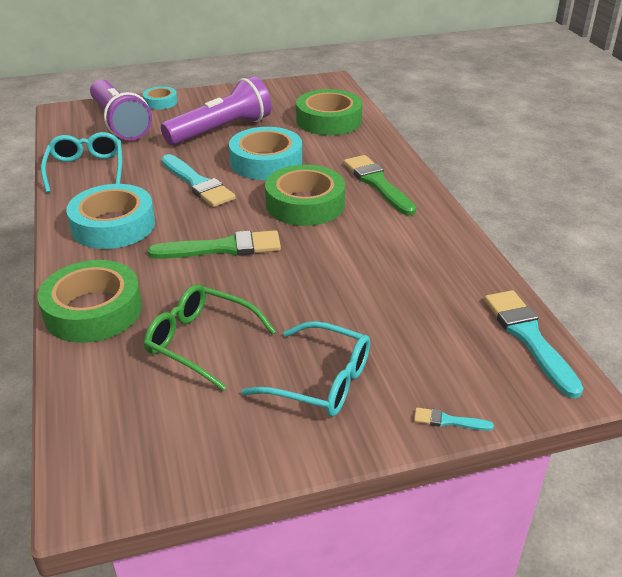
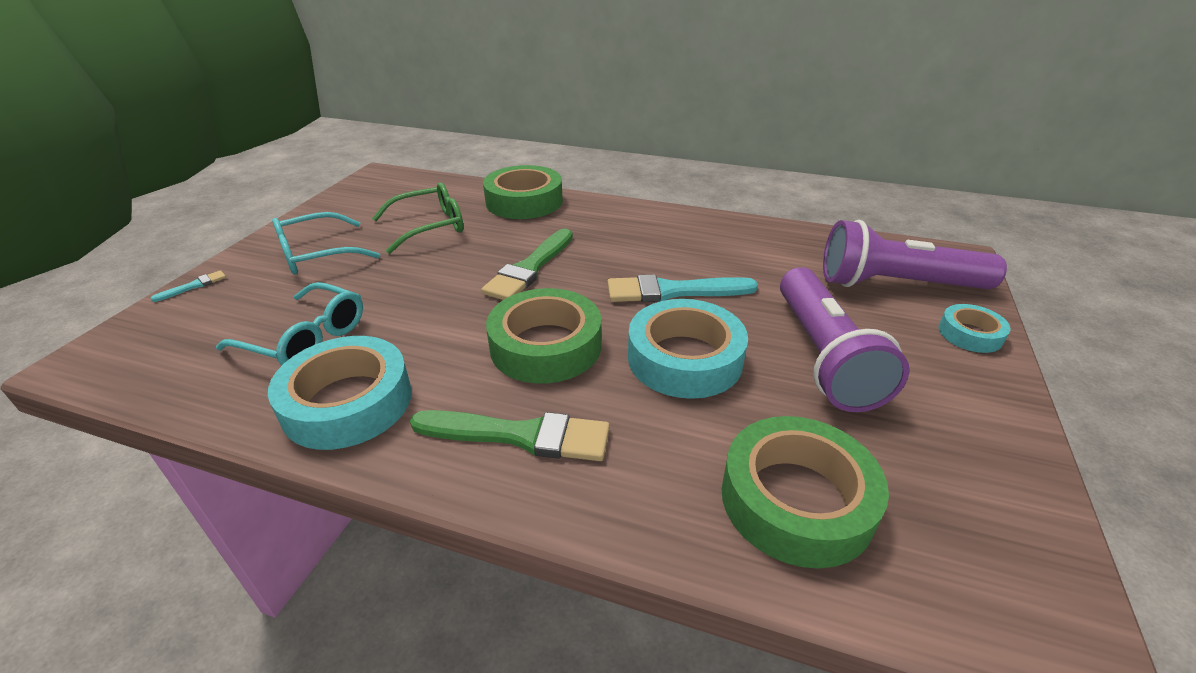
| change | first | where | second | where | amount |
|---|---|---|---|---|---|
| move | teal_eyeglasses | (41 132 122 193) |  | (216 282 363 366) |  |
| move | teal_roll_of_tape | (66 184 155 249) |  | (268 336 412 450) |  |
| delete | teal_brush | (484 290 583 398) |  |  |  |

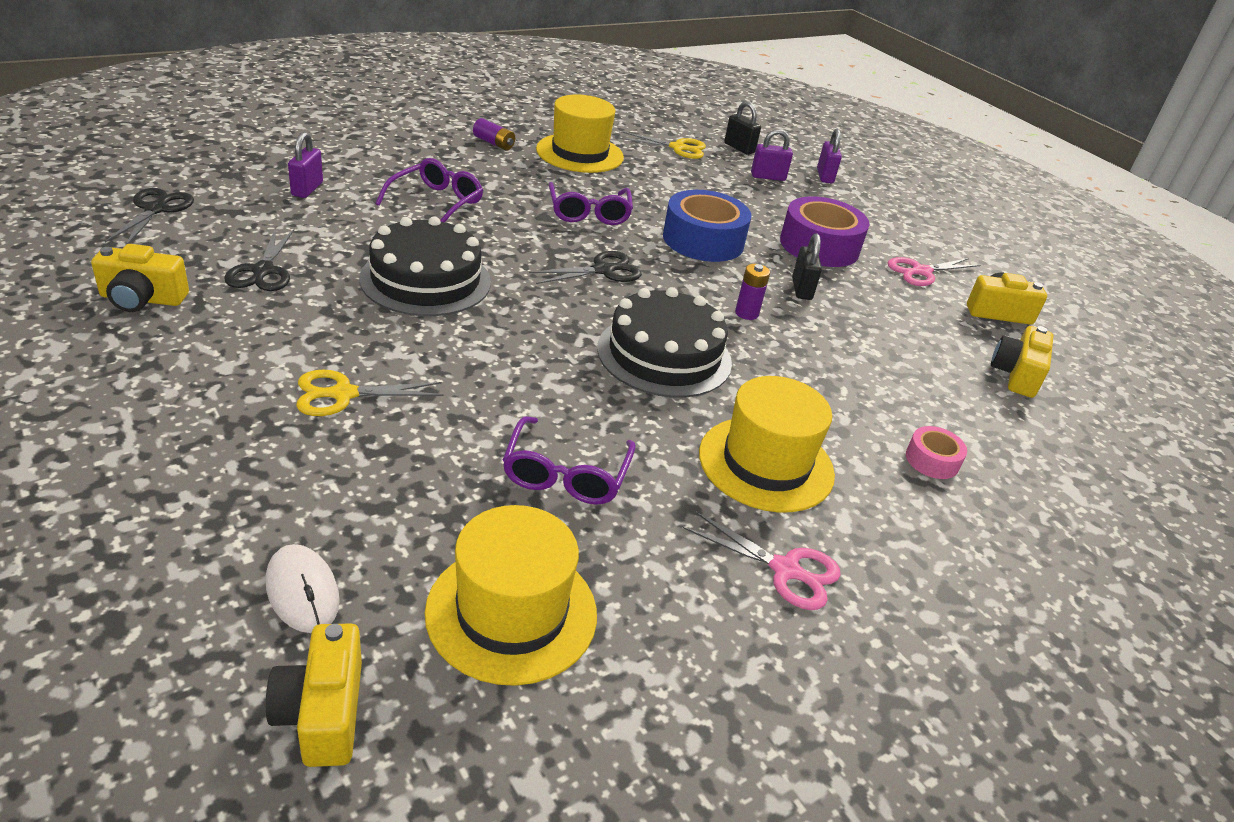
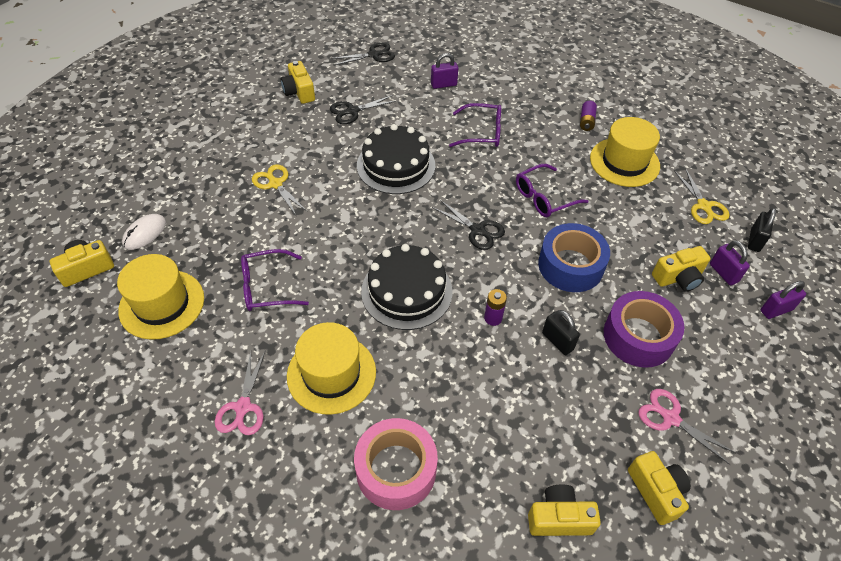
| change | first | where | second | where | amount |
|---|---|---|---|---|---|
| rotate | ebony_padlock | (792 233 822 300) |  | (542 310 580 355) | 75 degrees clockwise |
| resize | pink_roll_of_tape | (906 426 967 479) |  | (354 418 438 510) | x2.04 |
| insert |  |  | yellow_camera | (652 246 711 292) |  |

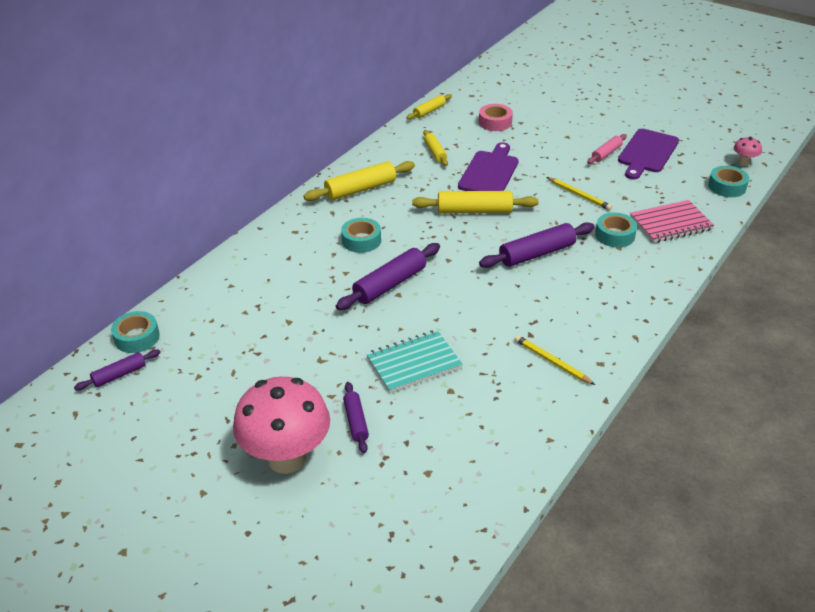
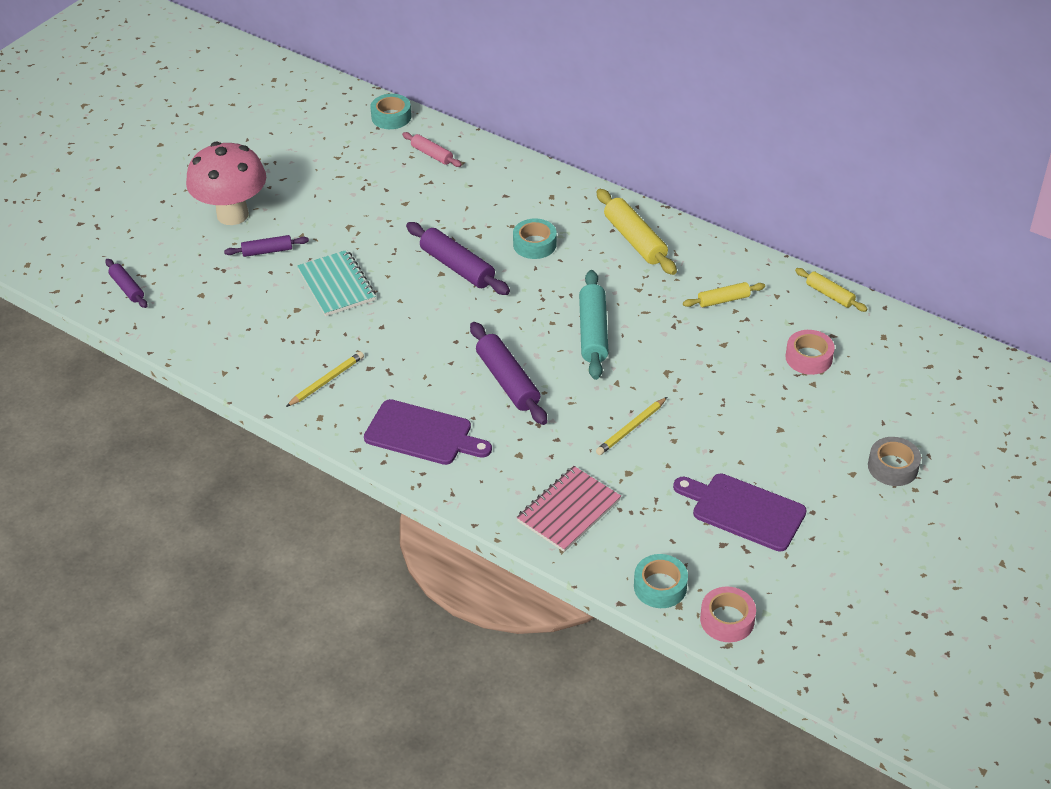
| change | first | where | second | where | amount |
|---|---|---|---|---|---|
| move | purple_rolling_pin | (74 349 160 391) |  | (105 259 147 308) |  |
| recolor | yellow_rolling_pin | (412 191 539 213) | teal_rolling_pin | (579 270 609 380) |  |
| move | purple_cutting_board | (458 142 519 191) |  | (364 399 492 465) |  |
| move | pink_rolling_pin | (587 134 627 164) |  | (402 132 462 167) |  |
| delete | teal_roll_of_tape | (595 213 637 247) |  |  |  |
| rotate | pink_notebook | (630 200 714 243) |  | (517 466 621 552) | 60 degrees clockwise |
| replace | pink_mushroom | (734 137 762 166) | pink_roll_of_tape | (700 587 756 642) |  |
| insert |  |  | ash-grey_roll_of_tape | (868 437 921 486) |  |

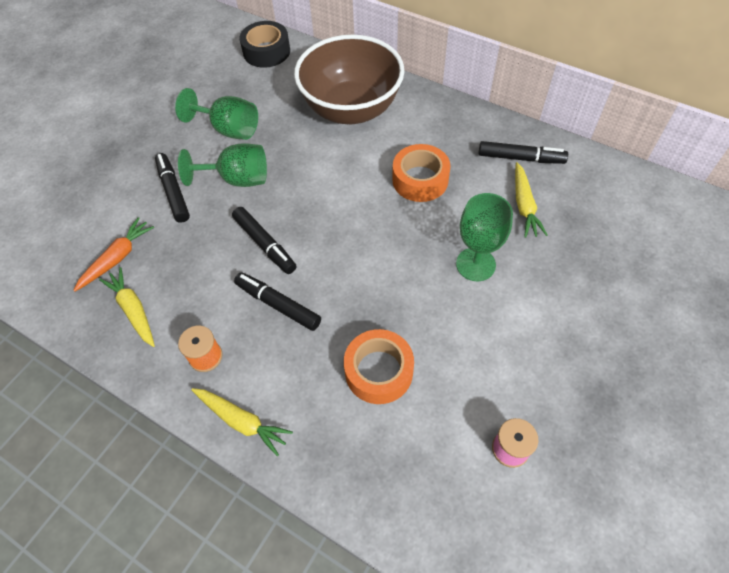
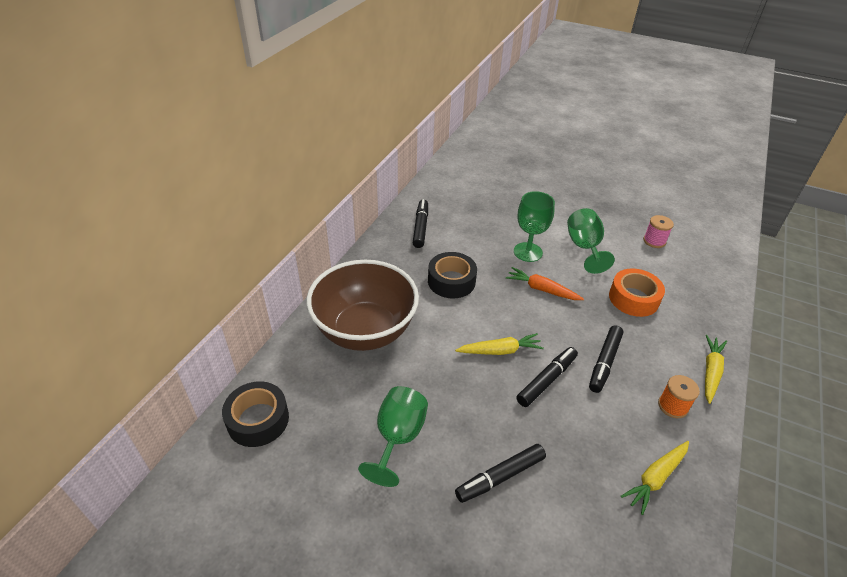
| change | first | where | second | where | amount |
|---|---|---|---|---|---|
| move | orange-coloured_root_vegetable | (73 217 154 291) |  | (506 267 584 300) |  |
| move | leaf-green_goblet | (178 143 267 187) |  | (567 208 615 274) |  |
| recolor | orange-coloured_roll_of_tape | (392 144 451 202) | ebony_roll_of_tape | (428 252 477 298) |  |
| move | yellow_root_vegetable | (515 162 548 238) |  | (455 333 544 355) |  |

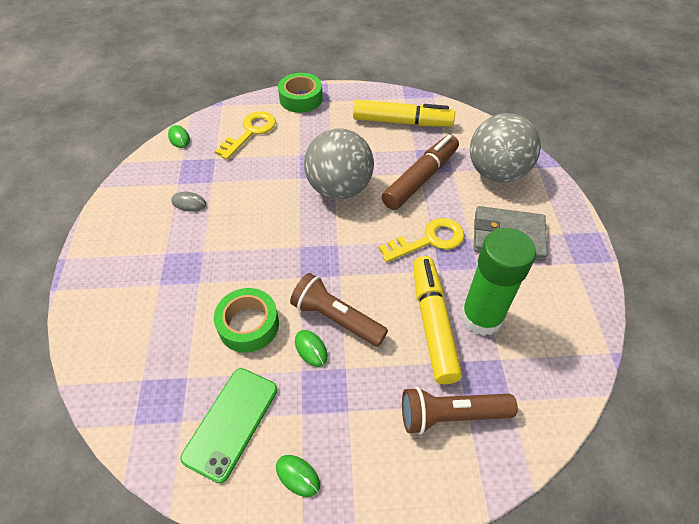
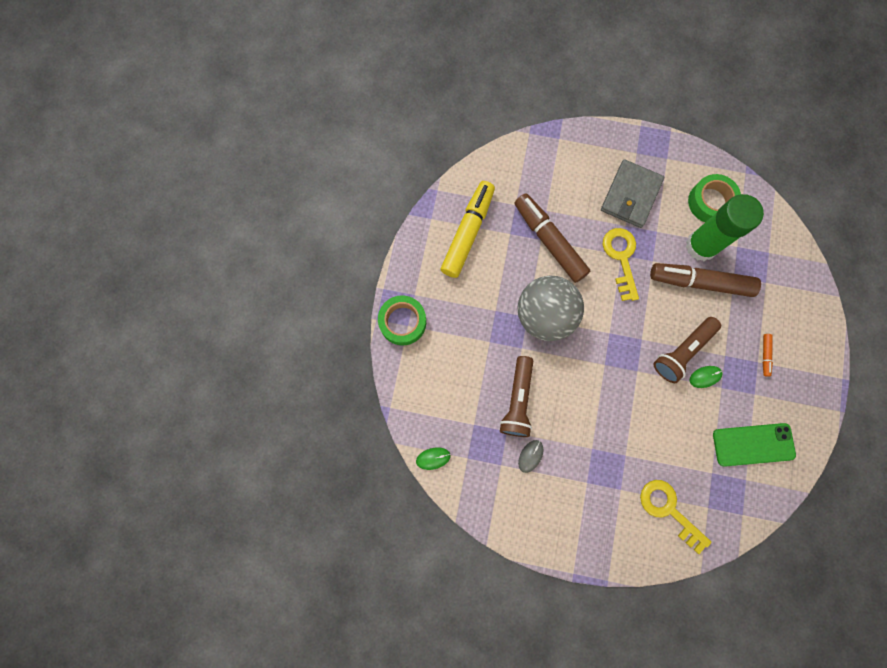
| change | first | where | second | where | amount |
|---|---|---|---|---|---|
| rotate | leaf-green_mobile_phone | (180 368 277 483) |  | (713 423 796 466) | 45 degrees counterclockwise |
| move | leaf-green_roll_of_tape | (214 288 279 353) |  | (688 174 741 222) |  |
| move | yellow_door_key | (215 111 276 160) |  | (640 480 712 554) |  |
| delete | leaf-green_computer_mouse | (276 455 320 497) |  |  |  |
| move | brown_torch | (402 387 518 435) |  | (500 356 533 437) |  |
| recolor | yellow_marker_pen | (413 256 462 384) | brown_marker_pen | (650 263 761 297) |  |
| delete | ash-grey_ball | (470 113 541 183) |  |  |  |
| insert |  |  | orange-coloured_marker_pen | (763 334 773 377) |  |

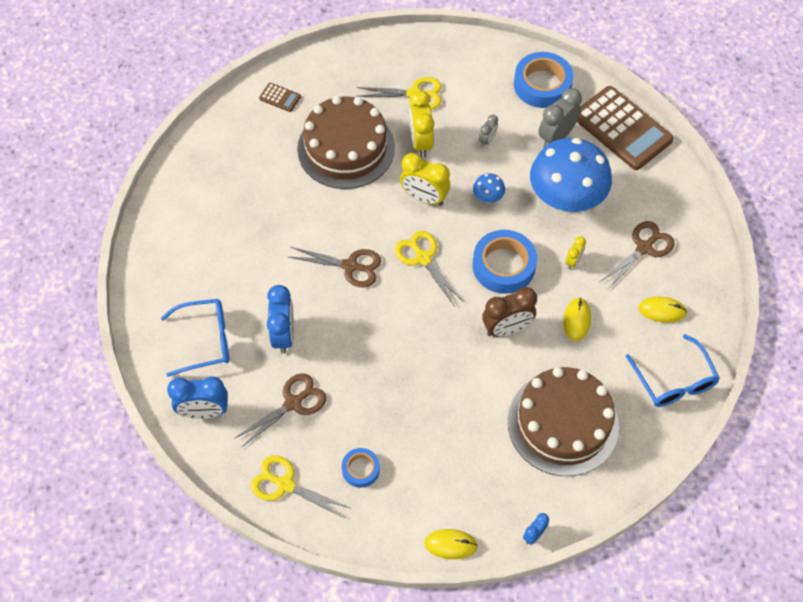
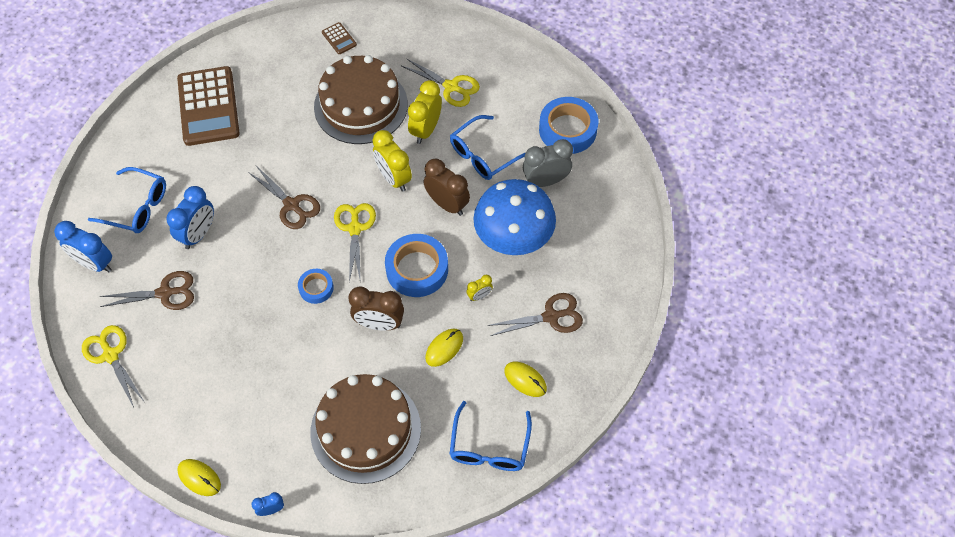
| change | first | where | second | where | amount |
|---|---|---|---|---|---|
| move | cobalt_roll_of_tape | (342 448 380 488) |  | (298 269 334 304) |  |
| replace | cobalt_mushroom | (473 173 505 203) | brown_bedside_clock | (423 159 470 216) |  |
| replace | ash-grey_bedside_clock | (479 115 498 147) | cobalt_eyeglasses | (450 115 526 180) |  |
| move | brown_calculator | (577 86 674 170) |  | (177 66 240 146) |  |

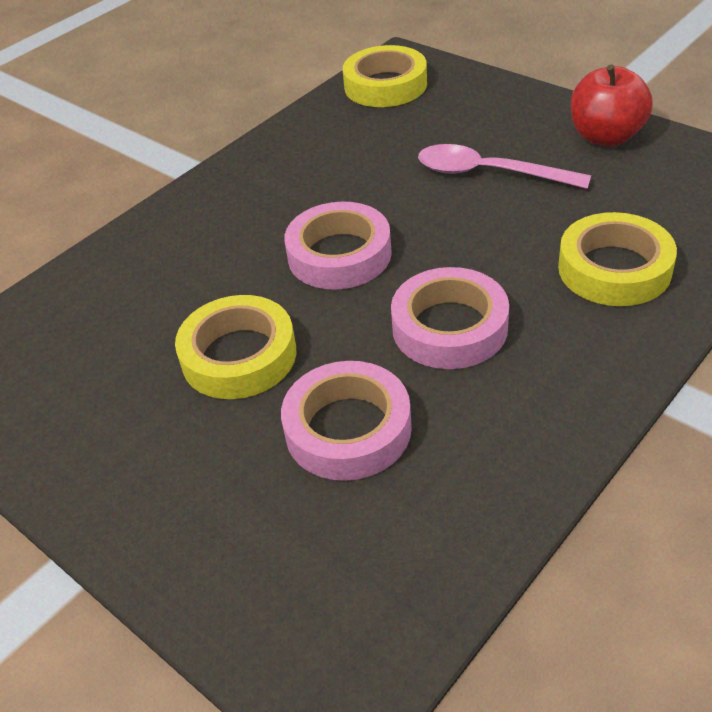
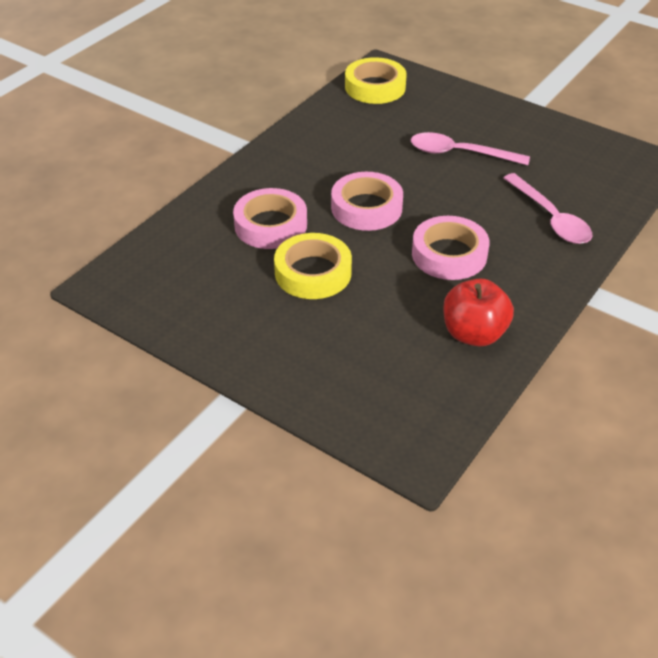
| change | first | where | second | where | amount |
|---|---|---|---|---|---|
| move | pink_roll_of_tape | (281 361 412 481) |  | (233 188 307 249) |  |
| replace | yellow_roll_of_tape | (558 212 677 306) | pink_tablespoon | (504 173 592 244) |  |
| move | crimson_apple_fruit | (570 64 653 146) |  | (443 278 514 346) |  |

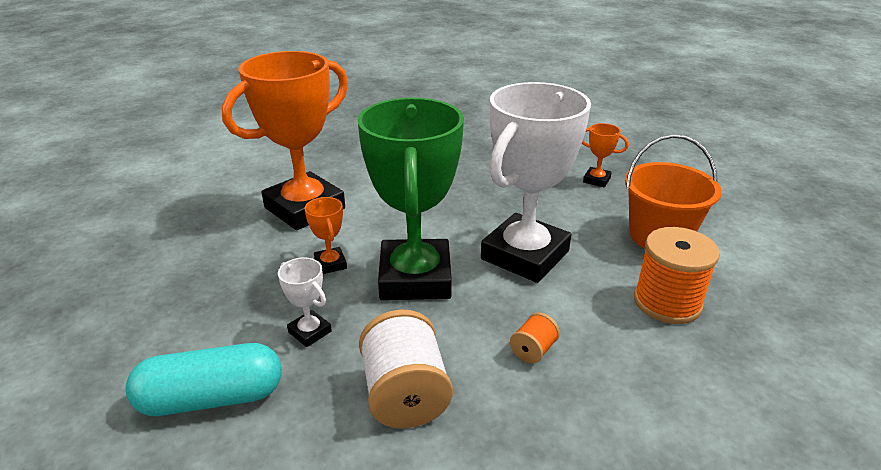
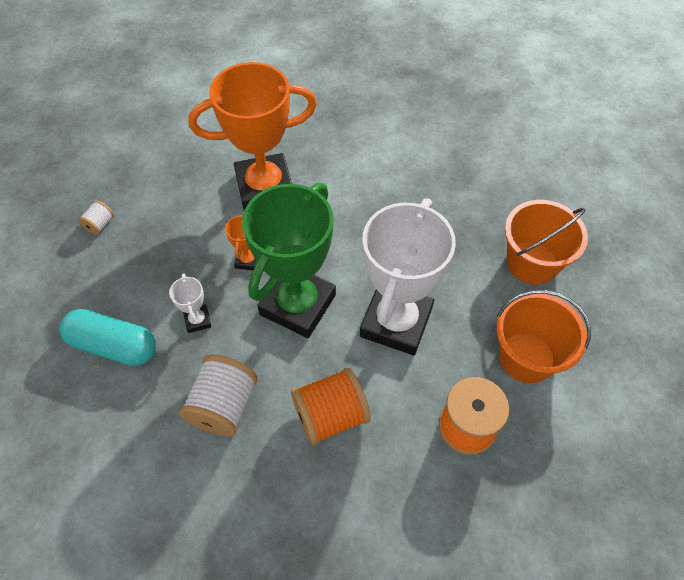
| change | first | where | second | where | amount |
|---|---|---|---|---|---|
| rotate | white_prize_cup | (481 82 591 283) |  | (360 198 456 355) | 45 degrees counterclockwise |
| resize | orange-coloured_reel_of_thread | (510 312 560 364) |  | (291 367 371 446) | x2.03 |
| replace | orange-coloured_prize_cup | (582 123 629 187) | orange-coloured_bucket | (505 200 588 285) |  |
| insert |  |  | white_reel_of_thread | (78 200 114 235) |  |

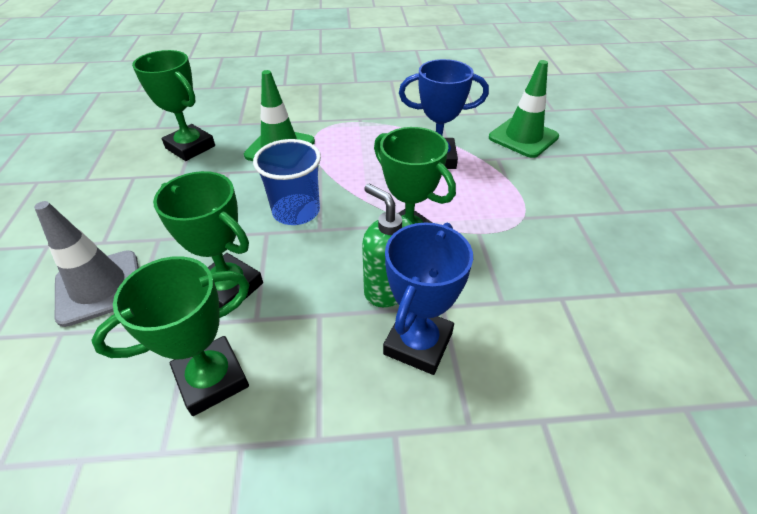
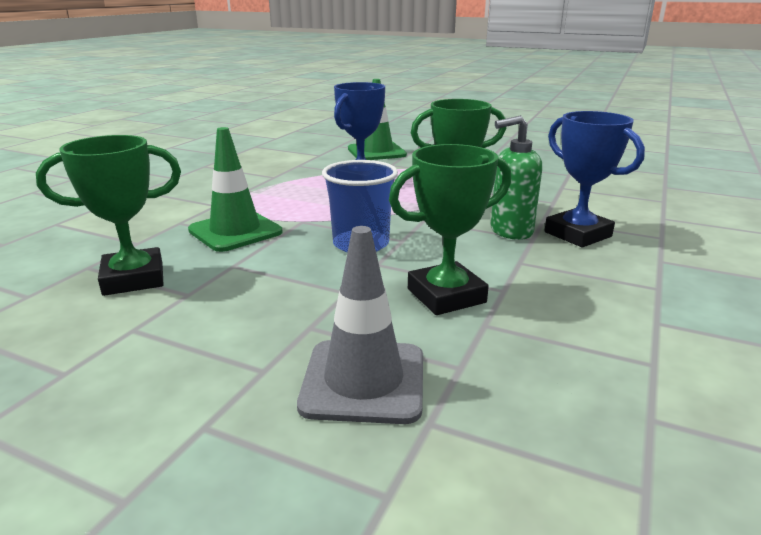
| change | first | where | second | where | amount |
|---|---|---|---|---|---|
| delete | leaf-green_prize_cup | (91 256 250 416) |  |  |  |

